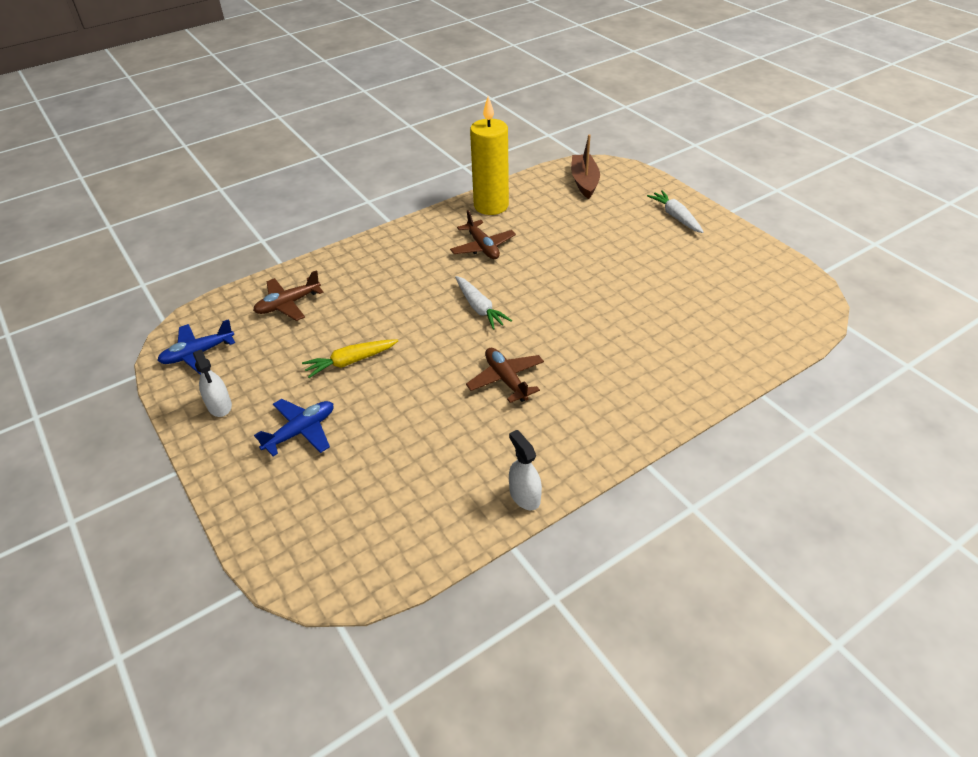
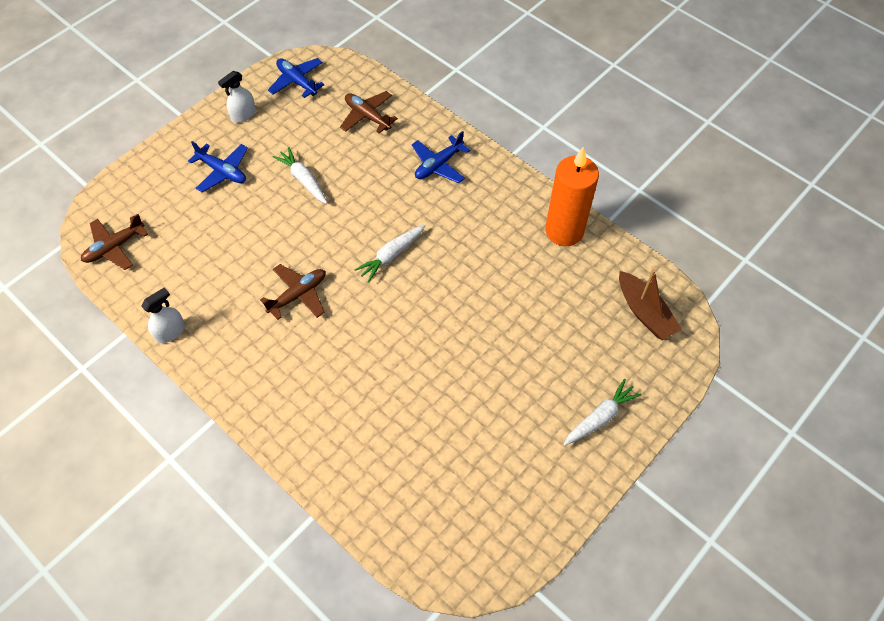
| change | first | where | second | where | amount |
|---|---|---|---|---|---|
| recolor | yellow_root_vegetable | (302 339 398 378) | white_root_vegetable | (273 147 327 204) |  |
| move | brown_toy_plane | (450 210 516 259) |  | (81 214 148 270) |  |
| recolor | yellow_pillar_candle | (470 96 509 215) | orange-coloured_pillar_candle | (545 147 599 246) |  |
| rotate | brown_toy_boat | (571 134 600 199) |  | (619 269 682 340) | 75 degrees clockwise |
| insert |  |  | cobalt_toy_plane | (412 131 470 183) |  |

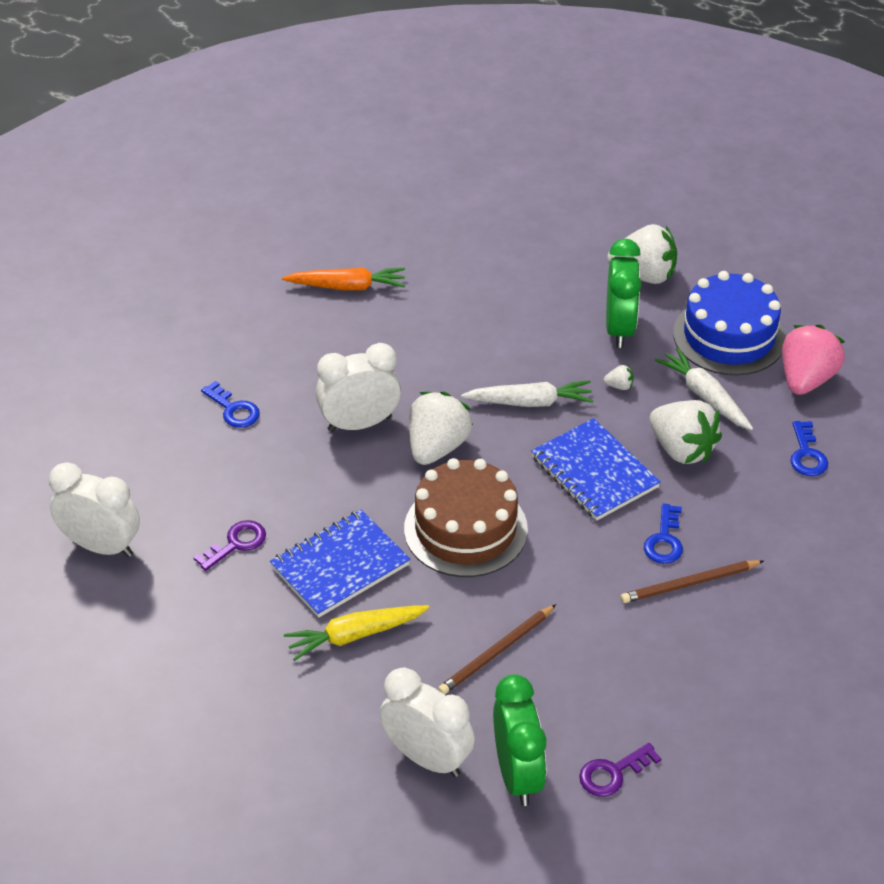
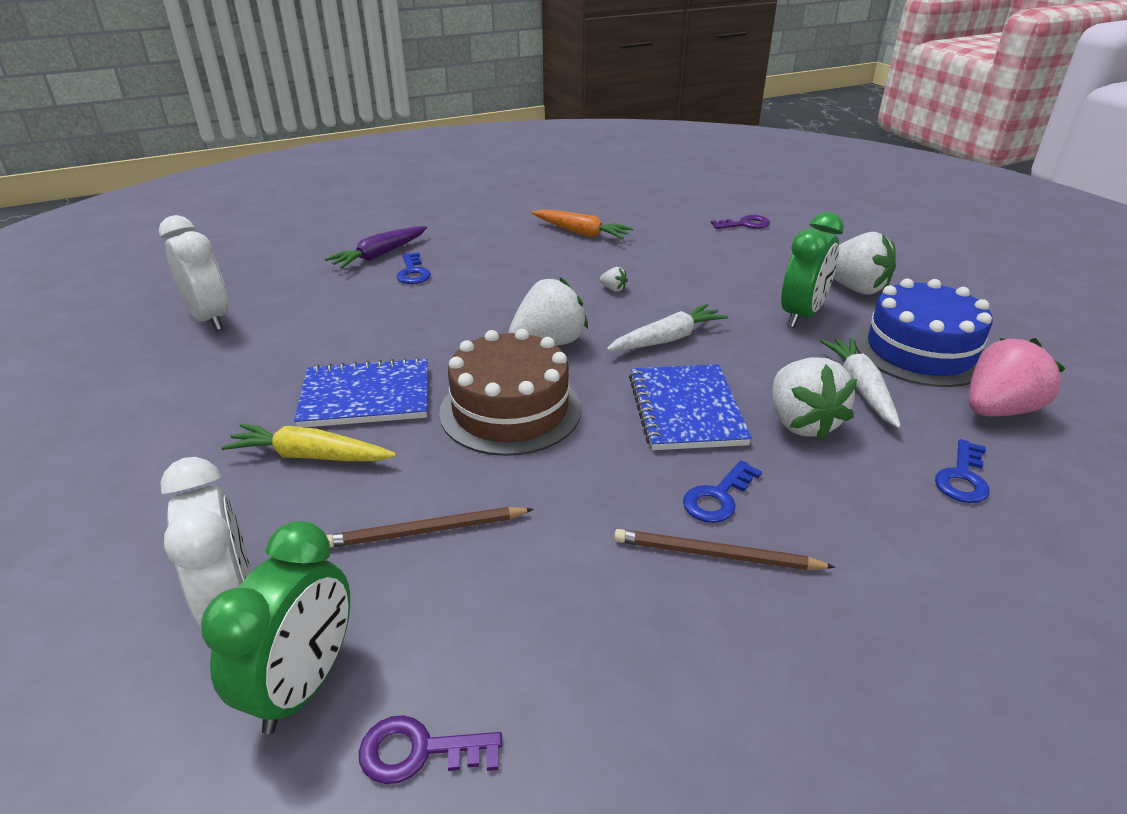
| change | first | where | second | where | amount |
|---|---|---|---|---|---|
| move | purple_door_key | (194 520 266 571) |  | (711 215 770 229) |  |
| delete | white_bedside_clock | (316 343 401 432) |  |  |  |
| rotate | white_root_vegetable | (461 380 594 407) |  | (606 304 728 351) | 60 degrees counterclockwise |
| move | white_berry | (604 365 634 390) |  | (600 267 628 292) |  |
| insert |  |  | purple_root_vegetable | (325 226 427 269) |  |

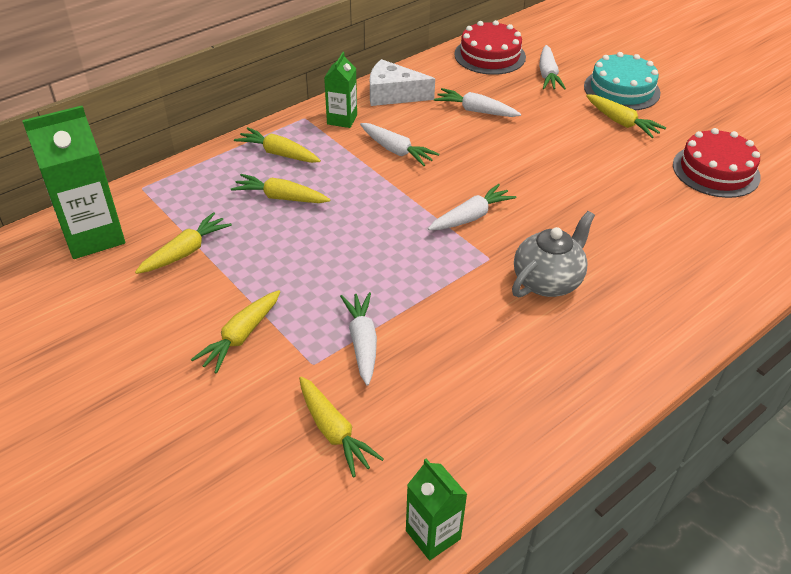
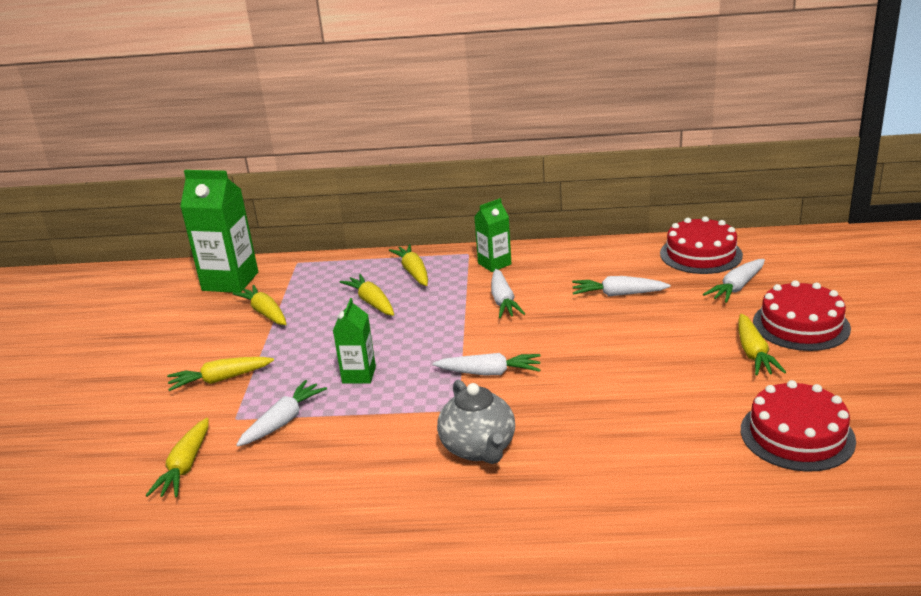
| change | first | where | second | where | amount |
|---|---|---|---|---|---|
| rotate | yellow_root_vegetable | (135 212 232 274) |  | (232 285 286 325) | 120 degrees counterclockwise |
| delete | white_cheese_wedge | (370 59 435 106) |  |  |  |
| move | leaf-green_juice_carton | (406 459 467 560) |  | (333 298 376 384) |  |
| rotate | white_root_vegetable | (434 88 521 117) |  | (572 276 670 296) | 60 degrees counterclockwise |
| rotate | ash-grey_tea_pot | (512 211 595 297) |  | (437 380 515 464) | 75 degrees clockwise |
| recolor | teal_cake | (584 52 660 110) | crimson_cake | (753 280 851 351) |  |

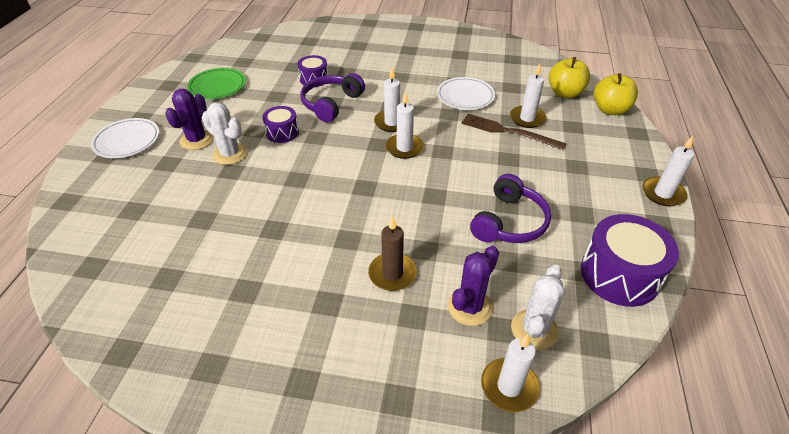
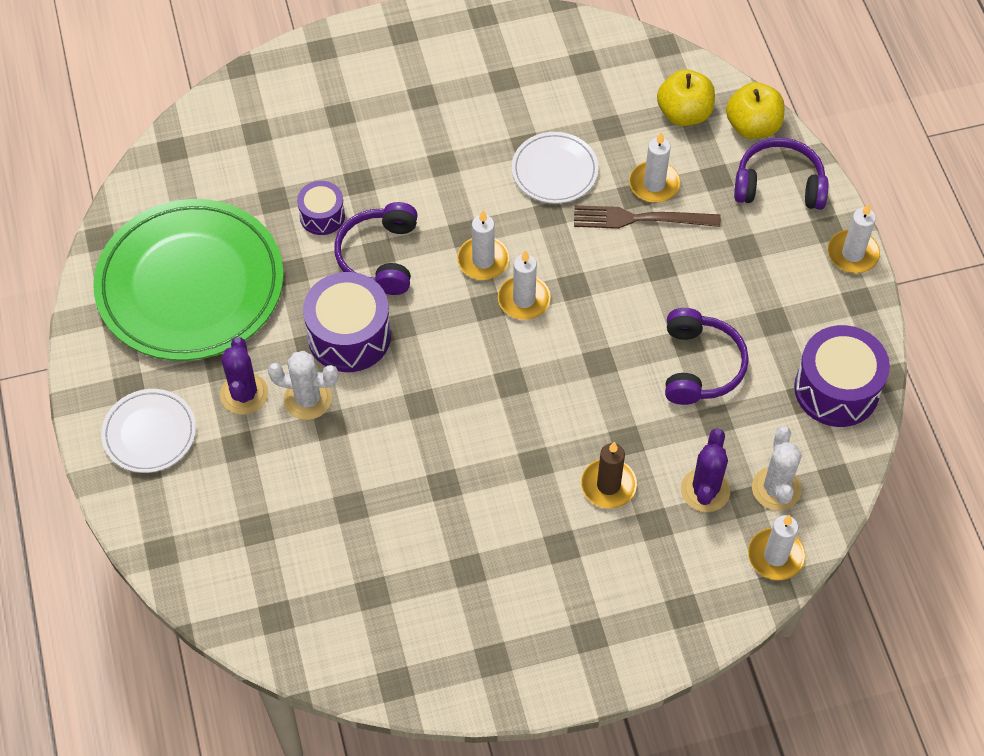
| change | first | where | second | where | amount |
|---|---|---|---|---|---|
| resize | leaf-green_flat_dish | (187 68 246 99) |  | (93 199 284 361) | x2.09 |
| resize | purple_toy_drum | (262 106 299 143) |  | (303 272 391 372) | x1.77 |
| insert |  |  | purple_headset | (734 138 828 210) |  |

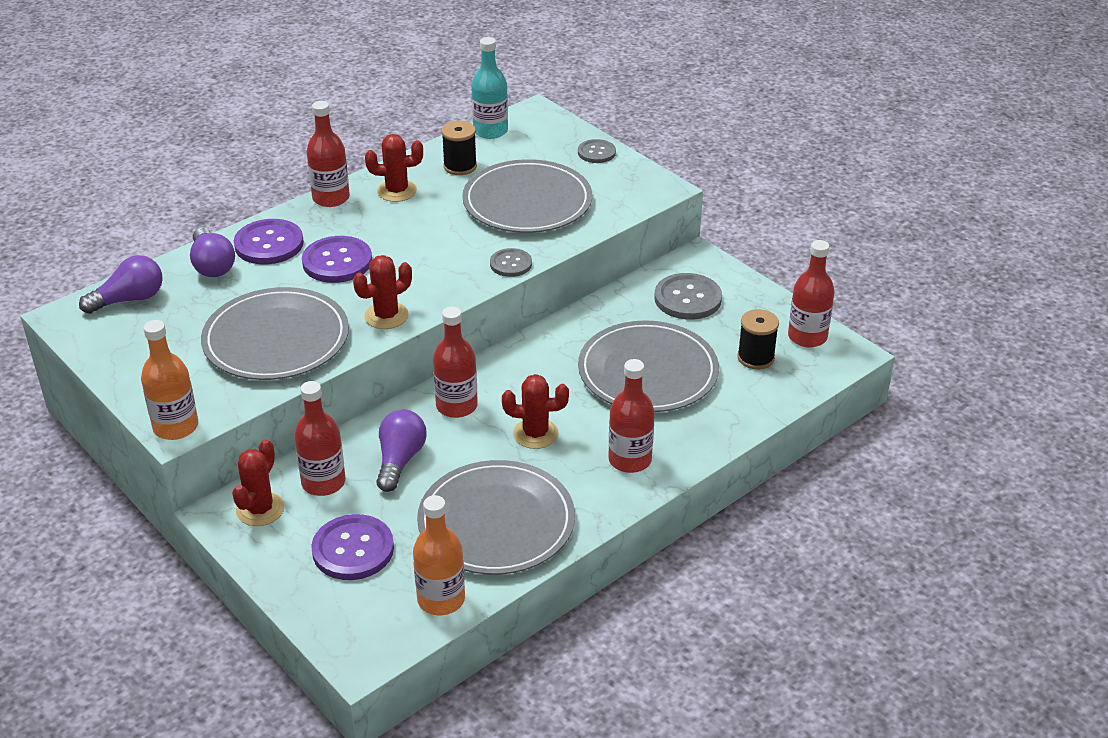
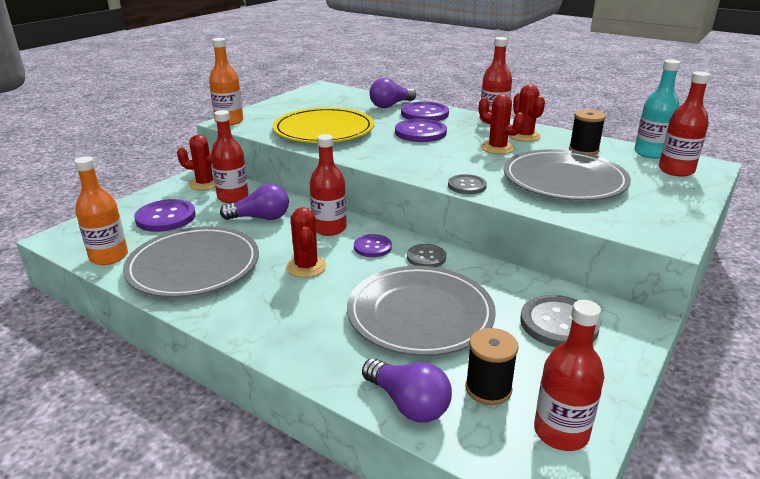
| change | first | where | second | where | amount |
|---|---|---|---|---|---|
| move | purple_bulb | (79 255 163 314) |  | (362 358 452 423) |  |
| recolor | ash-grey_flat_dish | (201 287 349 380) | yellow_flat_dish | (273 107 374 143) |  |
| move | crimson_prickly_plant | (353 255 412 329) |  | (479 94 525 154) |  |
| move | ash-grey_sewing_button | (578 139 616 163) |  | (407 244 446 267) |  |
| move | crimson_bottle | (608 359 655 473) |  | (659 71 710 177) |  |
| insert |  |  | purple_sewing_button | (354 234 392 257) |  |

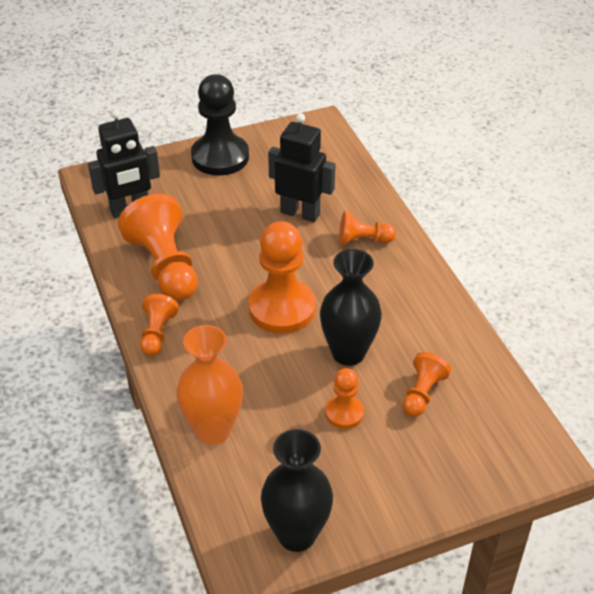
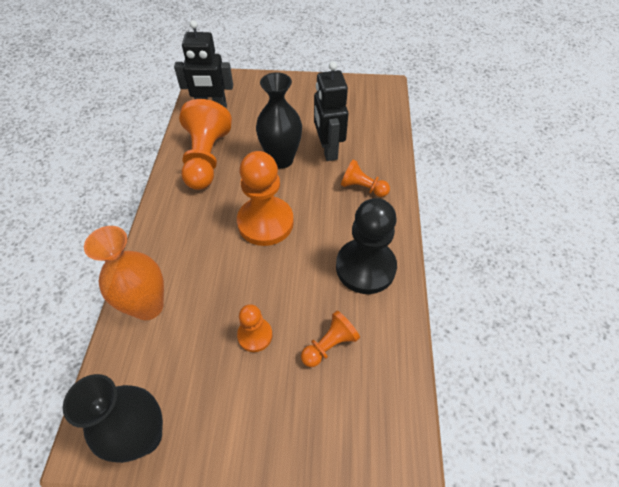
| change | first | where | second | where | amount |
|---|---|---|---|---|---|
| delete | orange-coloured_chess_pawn | (140 294 179 356) |  |  |  |
| move | ebony_chess_pawn | (191 74 249 176) |  | (336 198 397 294) |  |
| rotate | ebony_toy_robot | (268 113 335 222) |  | (314 61 348 161) | 150 degrees counterclockwise |
| move | ebony_vase | (320 249 382 366) |  | (256 72 302 169) |  |

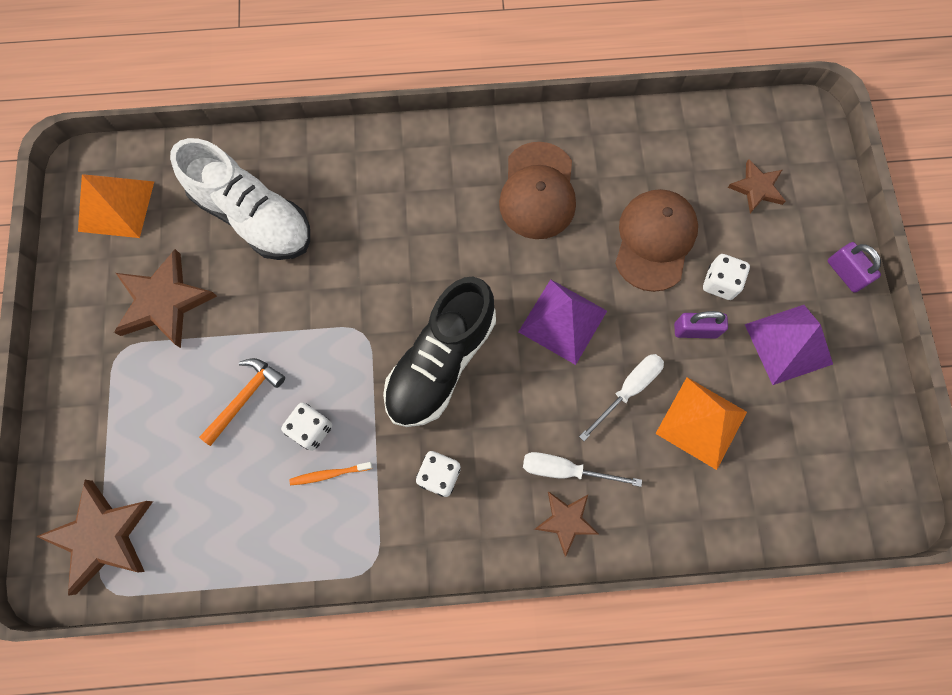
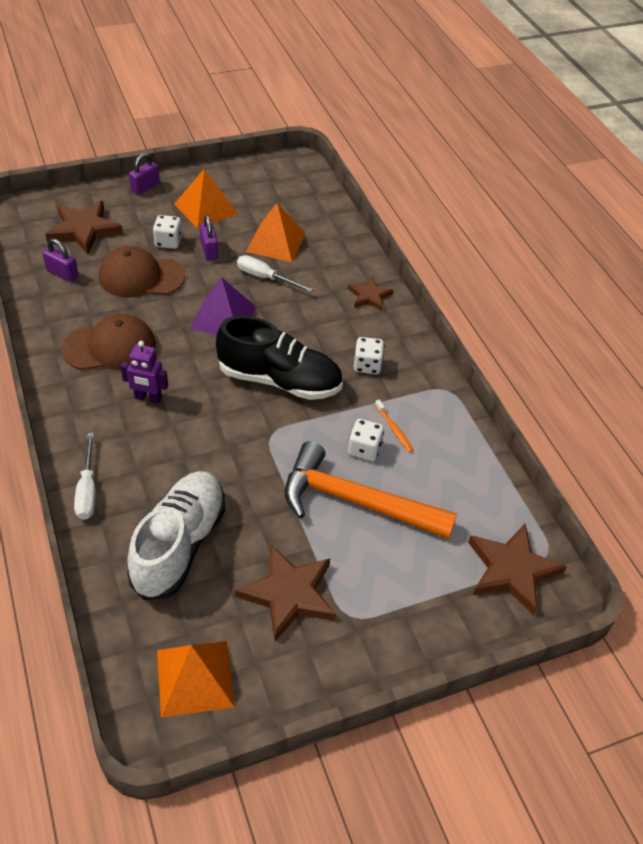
| change | first | where | second | where | amount |
|---|---|---|---|---|---|
| resize | orange-coloured_carpenter's_hammer | (199 358 285 446) |  | (285 441 457 539) | x1.97 |
| move | white_flat_screwdriver | (523 452 642 487) |  | (74 433 96 520) |  |
| resize | brown_five-pointed_star | (728 159 786 213) |  | (45 201 123 255) | x1.70 |
| recolor | purple_pyramid | (745 305 833 385) | orange-coloured_pyramid | (175 169 238 229) |  |
| insert |  |  | purple_padlock | (42 239 78 282) |  |
| insert |  |  | purple_toy_robot | (121 341 168 404) |  |

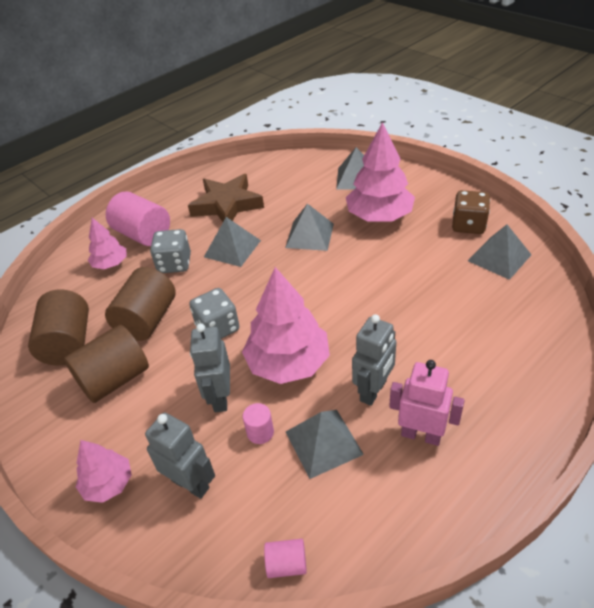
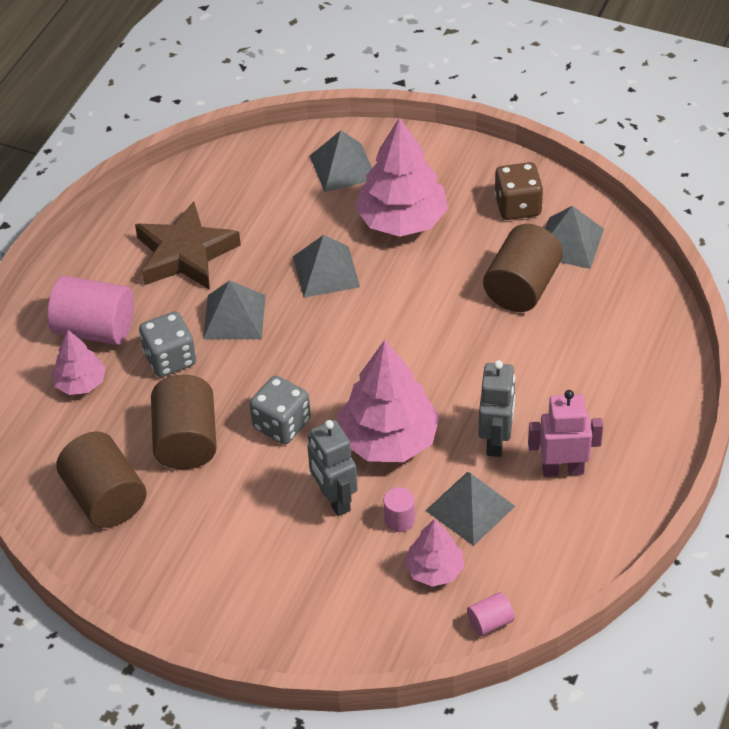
| change | first | where | second | where | amount |
|---|---|---|---|---|---|
| move | brown_solid_cylinder | (64 325 149 403) |  | (483 224 563 312) |  |
| move | pink_fir_tree | (76 440 132 503) |  | (405 519 464 587) |  |
| delete | ash-grey_toy_robot | (145 412 215 499) |  |  |  |

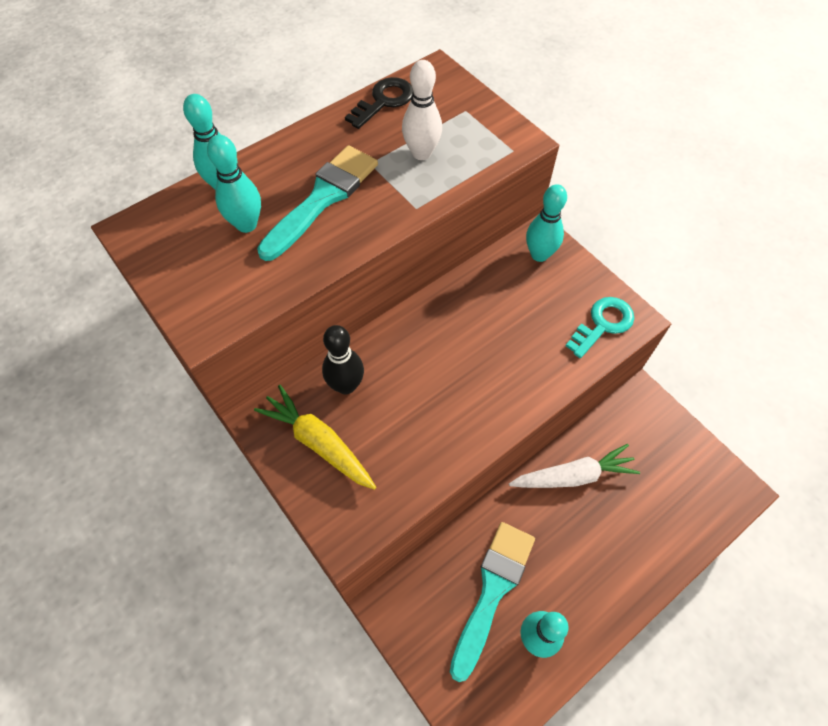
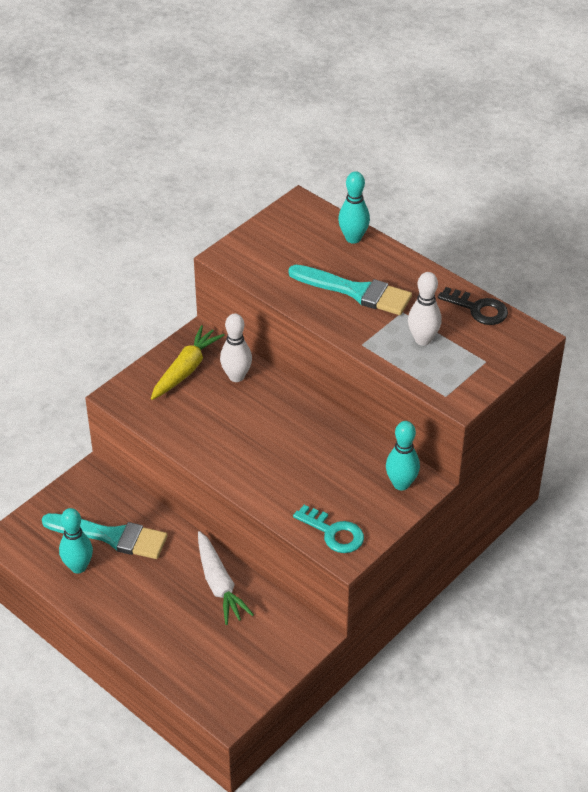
| change | first | where | second | where | amount |
|---|---|---|---|---|---|
| delete | teal_bowling_pin | (207 135 261 233) |  |  |  |
| recolor | ebony_bowling_pin | (322 325 364 394) | white_bowling_pin | (220 313 252 382) |  |

